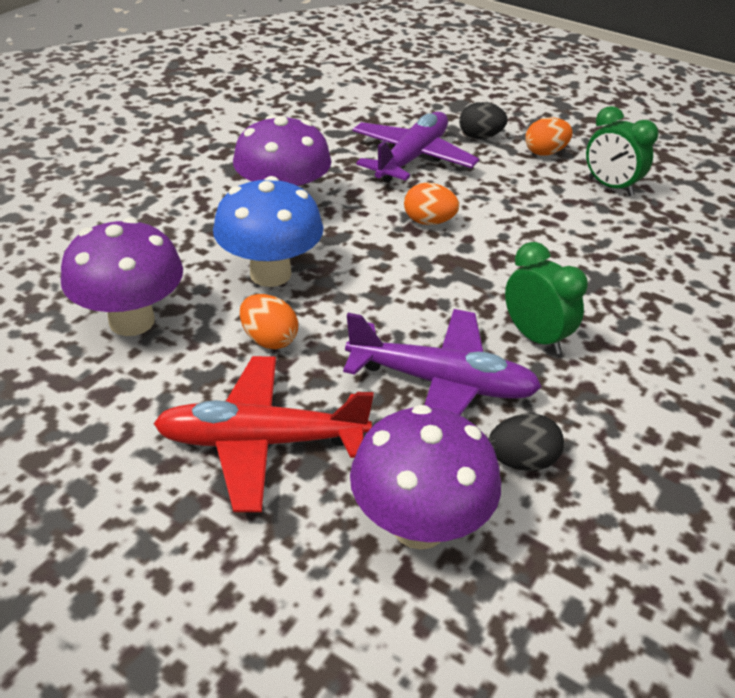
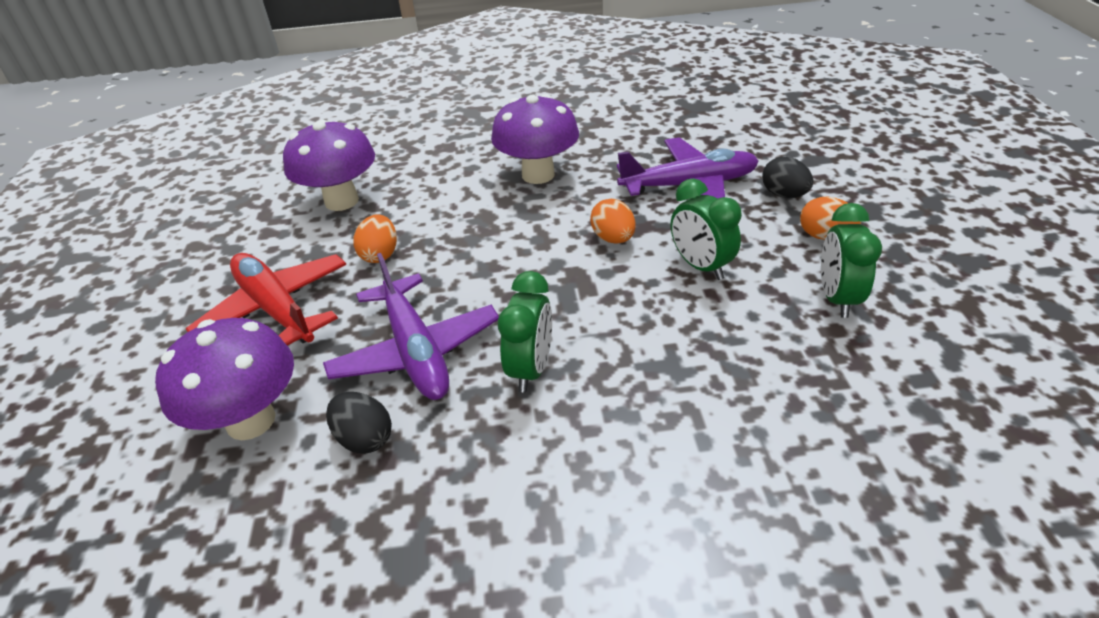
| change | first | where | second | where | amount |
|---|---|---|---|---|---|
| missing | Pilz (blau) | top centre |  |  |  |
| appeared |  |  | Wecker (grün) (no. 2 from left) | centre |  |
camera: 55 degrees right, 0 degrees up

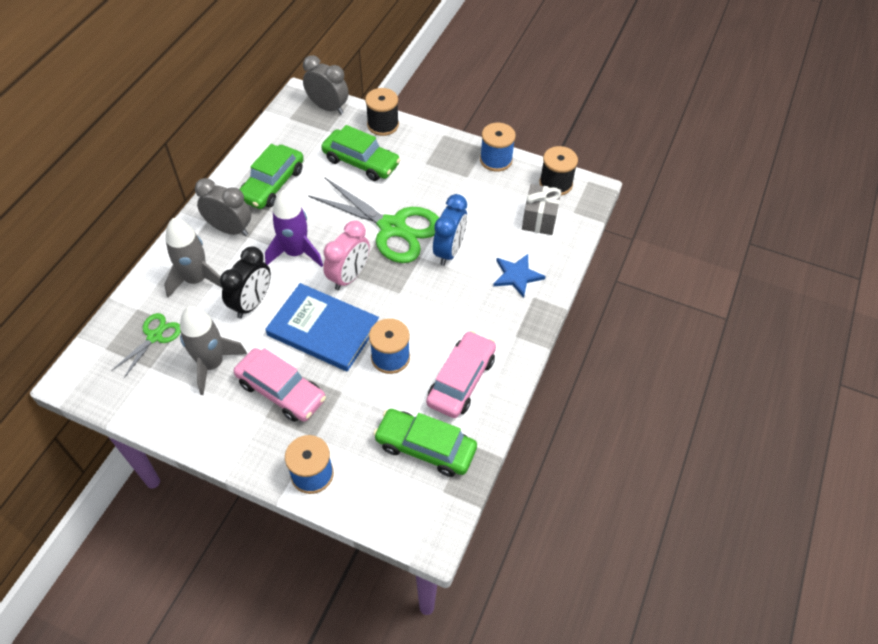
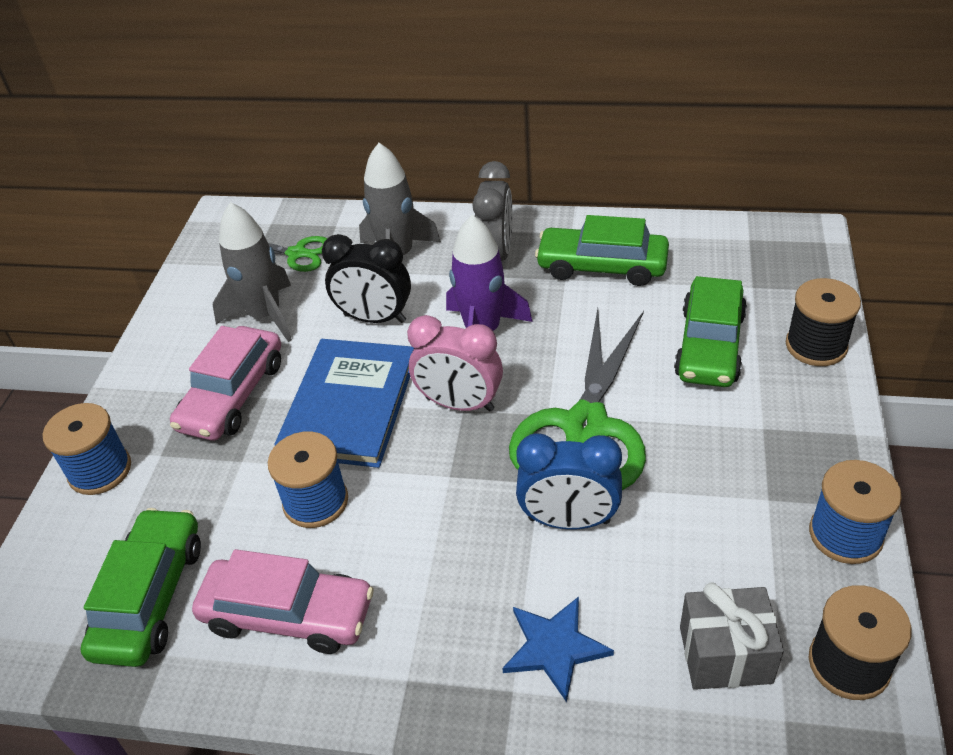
| change | first | where | second | where | amount |
|---|---|---|---|---|---|
| missing | Wecker (grau) (no. 2 from left) | top centre |  |  |  |
camera: 80 degrees right, 10 degrees down

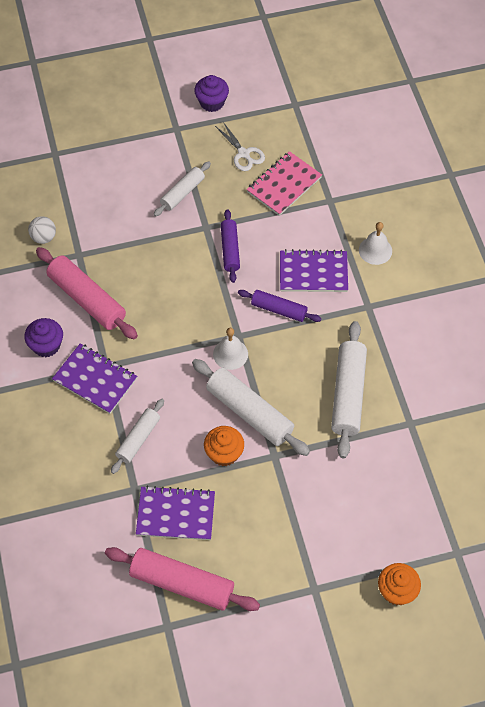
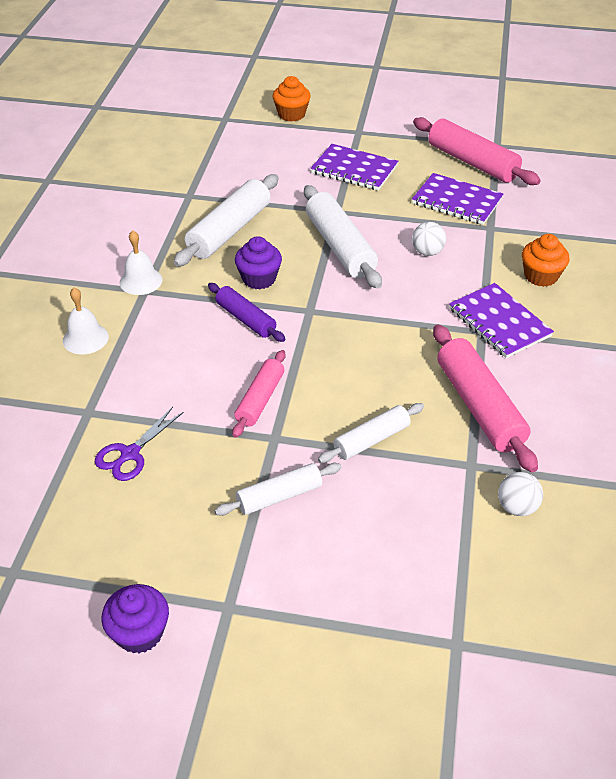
| change | first | where | second | where | amount |
|---|---|---|---|---|---|
| relocated | Muffin (lila) (no. 1 from left in the first image) | middle left | Muffin (lila) (no. 2 from left) | centre |  |
| relocated | Nudelholz (weiß) (no. 1 from left in the first image) | middle left | Nudelholz (weiß) (no. 4 from left) | centre |  |
| relocated | Muffin (orange) (no. 1 from left in the first image) | centre | Muffin (orange) (no. 2 from left) | middle right |  |
| relocated | Glocke (weiß) (no. 1 from left in the first image) | centre | Glocke (weiß) (no. 2 from left) | middle left |  |
| missing | Schere (weiß) | top centre |  |  |  |
| colour | Nudelholz (lila) (no. 1 from left) | centre | Nudelholz (rosa) (no. 1 from left) | centre |  |
| exchanged | Notizbuch (rosa) | top centre | Schere (lila) | middle left |  |
| relocated | Notizbuch (lila) (no. 3 from left in the first image) | centre | Notizbuch (lila) (no. 1 from left) | top centre |  |
| appeared |  |  | Ball (weiß) (no. 1 from left) | top right |  |
camera: 155 degrees left, 15 degrees down

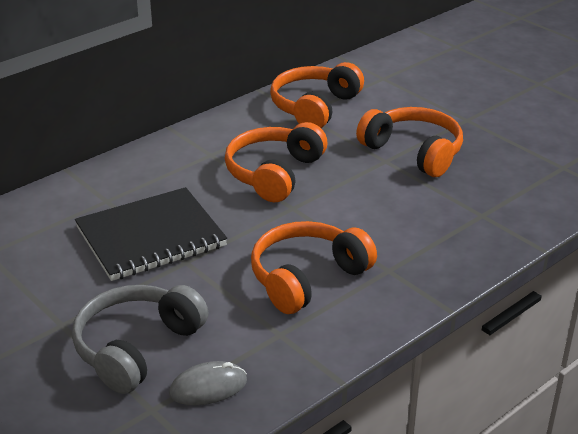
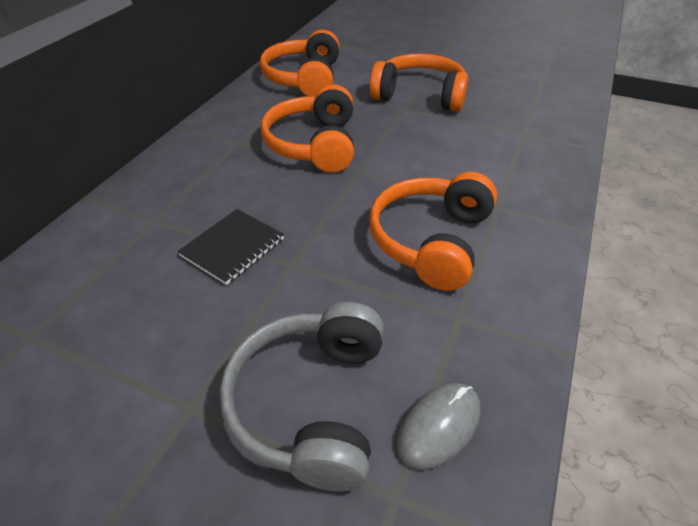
| change | first | where | second | where | amount |
|---|---|---|---|---|---|
| size | Notizbuch (schwarz) | middle left |  | middle left | x0.55 |
camera: 25 degrees left, 10 degrees up

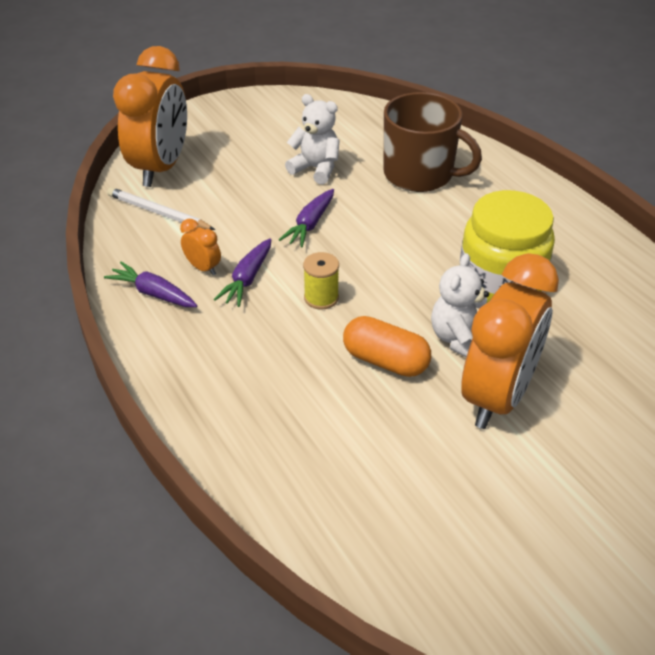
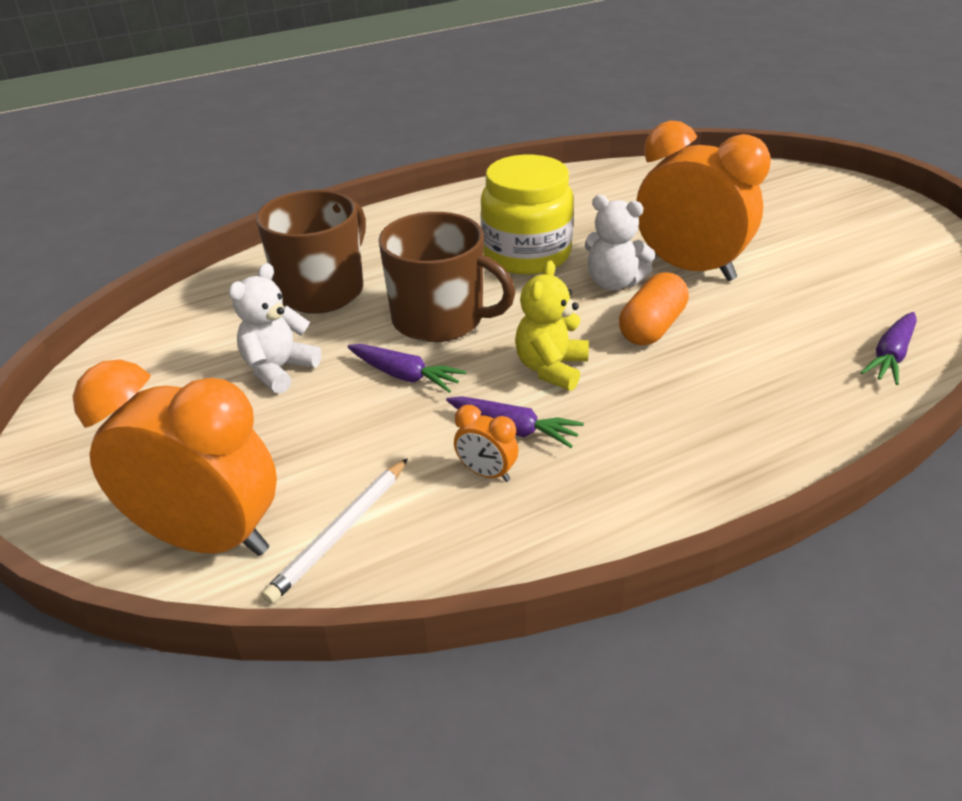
| change | first | where | second | where | amount |
|---|---|---|---|---|---|
| relocated | Karotte (lila) (no. 1 from left in the first image) | middle left | Karotte (lila) (no. 3 from left) | middle right |  |
| spun | Wecker (orange) (no. 2 from left) | middle left |  | centre | 105 degrees counterclockwise |
| exchanged | Garnrolle (gelb) | centre | Teddybär (gelb) | centre |  |
| appeared |  |  | Tasse (braun) (no. 2 from left) | centre |  |
camera: 85 degrees left, 5 degrees down

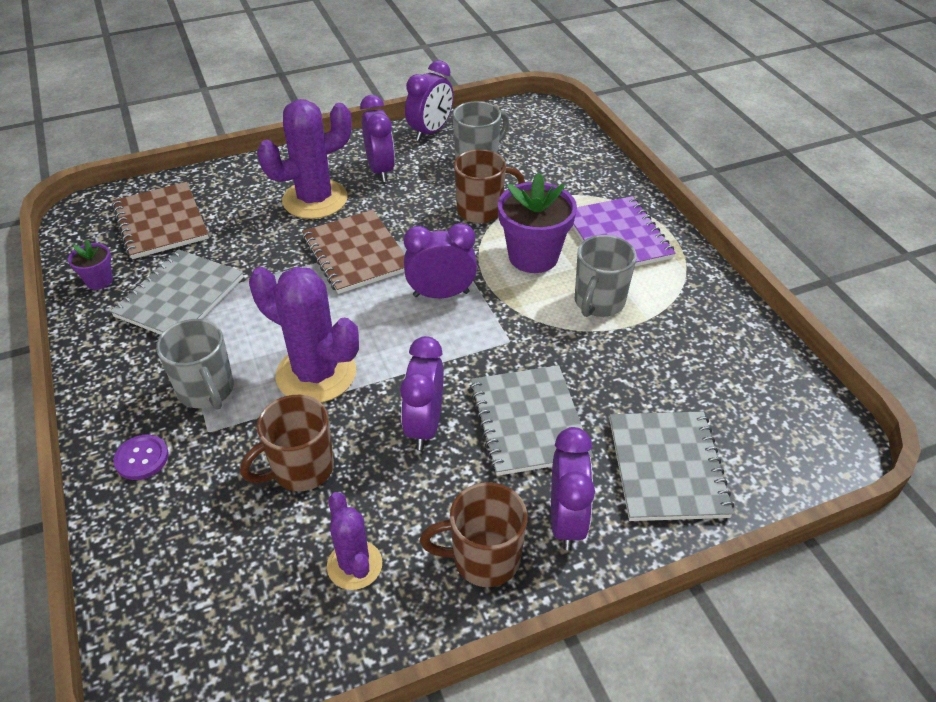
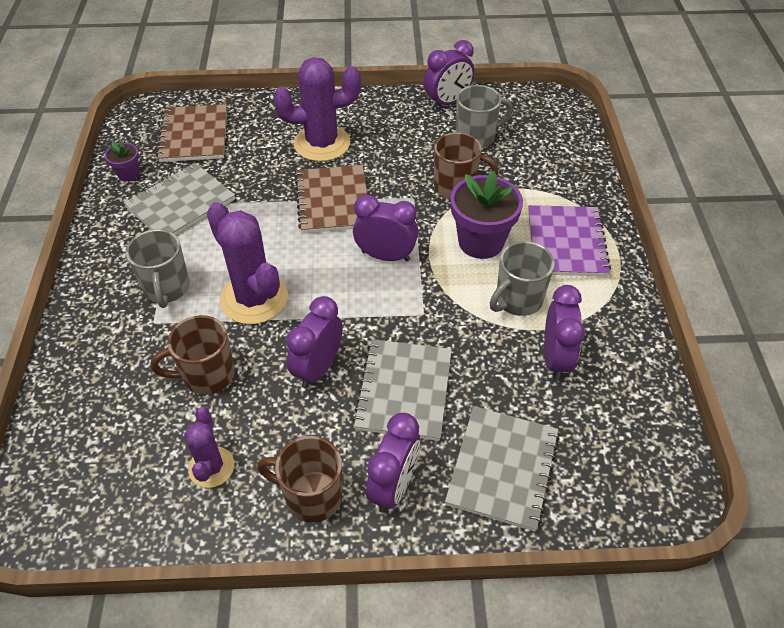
| change | first | where | second | where | amount |
|---|---|---|---|---|---|
| missing | Knopf (lila) | middle left |  |  |  |
| relocated | Wecker (lila) (no. 1 from left in the first image) | top centre | Wecker (lila) (no. 5 from left) | middle right |  |
camera: 20 degrees right, 5 degrees up

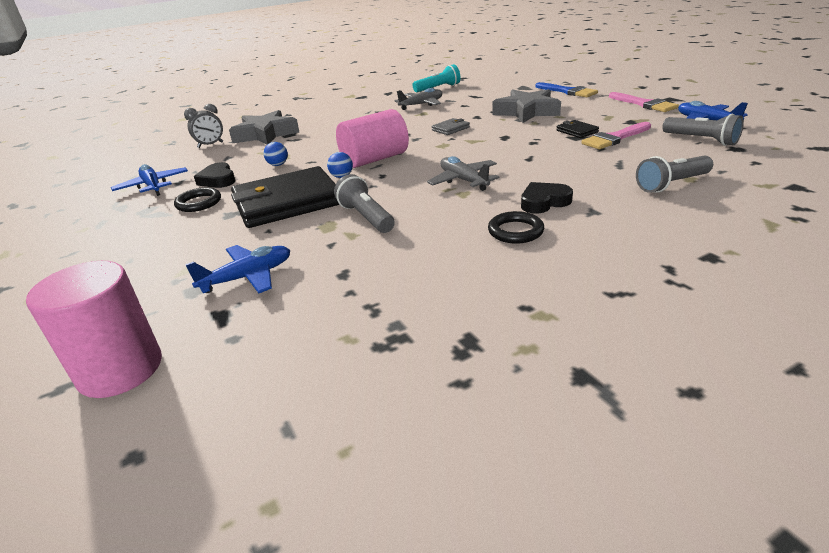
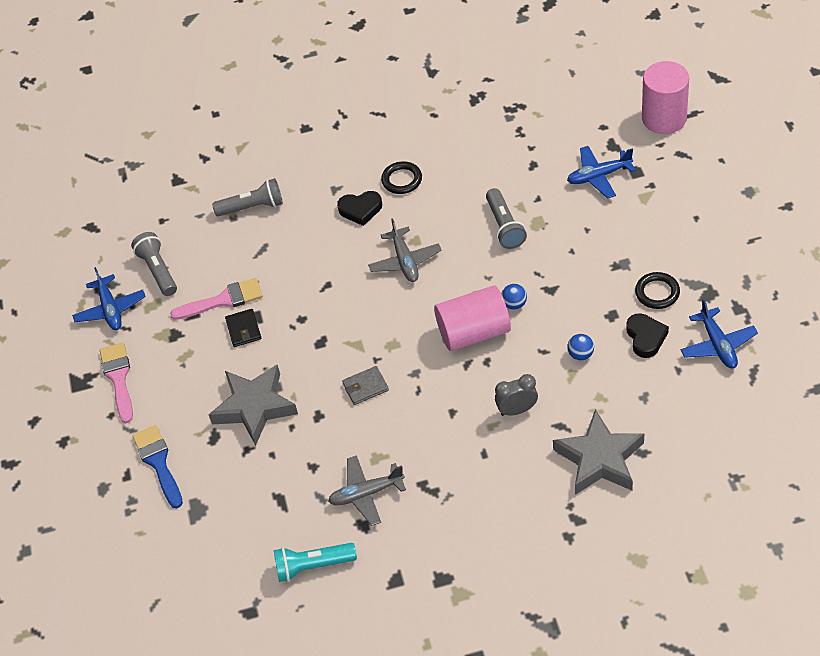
| change | first | where | second | where | amount |
|---|---|---|---|---|---|
| relocated | Wecker (grau) | top left |  | centre |  |
| missing | Geldbörse (schwarz) (no. 1 from left) | centre |  |  |  |
camera: 160 degrees left, 20 degrees up

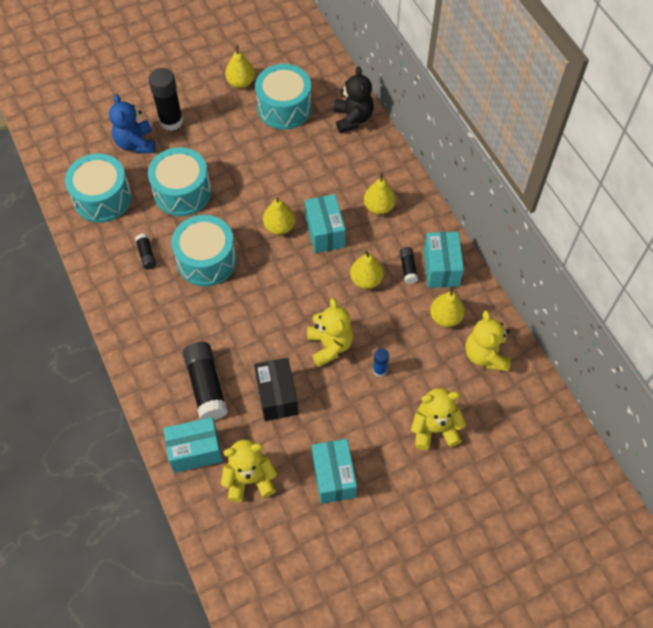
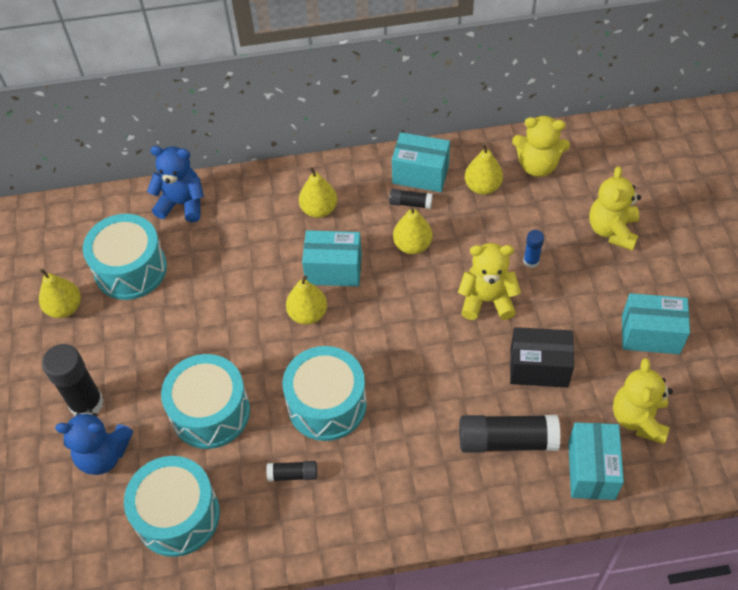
| change | first | where | second | where | amount |
|---|---|---|---|---|---|
| colour | Teddybär (schwarz) | top centre | Teddybär (blau) (no. 2 from left) | top left |  |
camera: 70 degrees left, 5 degrees down

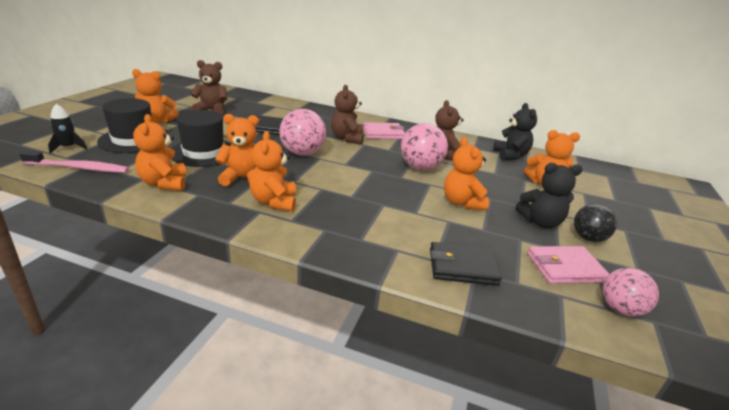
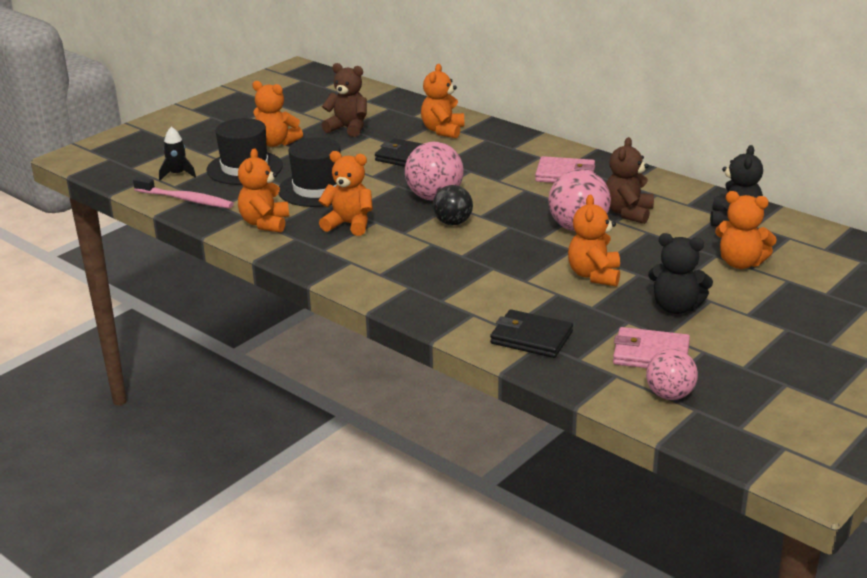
| change | first | where | second | where | amount |
|---|---|---|---|---|---|
| relocated | Teddybär (orange) (no. 4 from left) | centre |  | top centre |  |
| missing | Teddybär (braun) (no. 2 from left) | top centre |  |  |  |
| relocated | Ball (schwarz) | middle right |  | centre |  |
camera: 25 degrees right, 0 degrees up

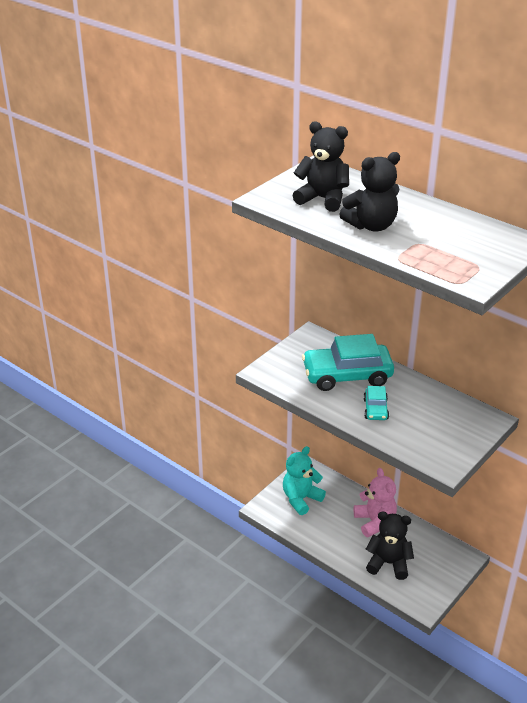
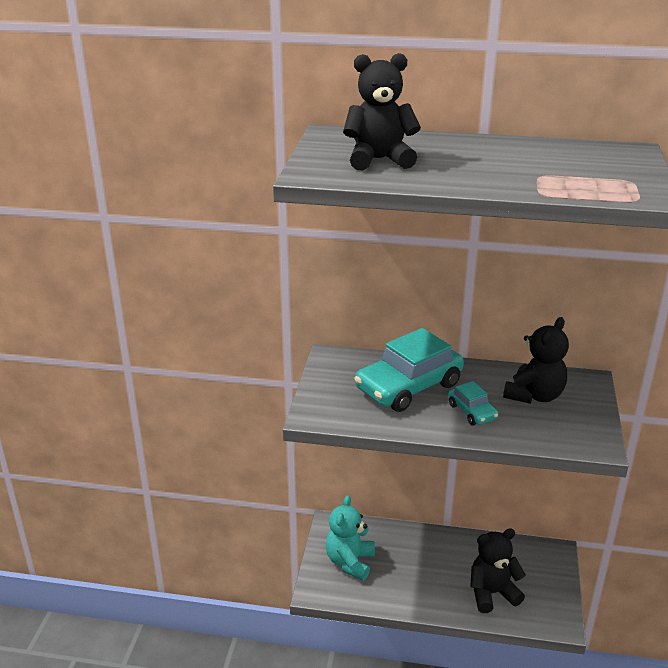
| change | first | where | second | where | amount |
|---|---|---|---|---|---|
| relocated | Teddybär (schwarz) (no. 2 from left in the first image) | top right | Teddybär (schwarz) (no. 3 from left) | middle right |  |
| missing | Teddybär (rosa) | bottom right |  |  |  |
camera: 30 degrees left, 5 degrees down

